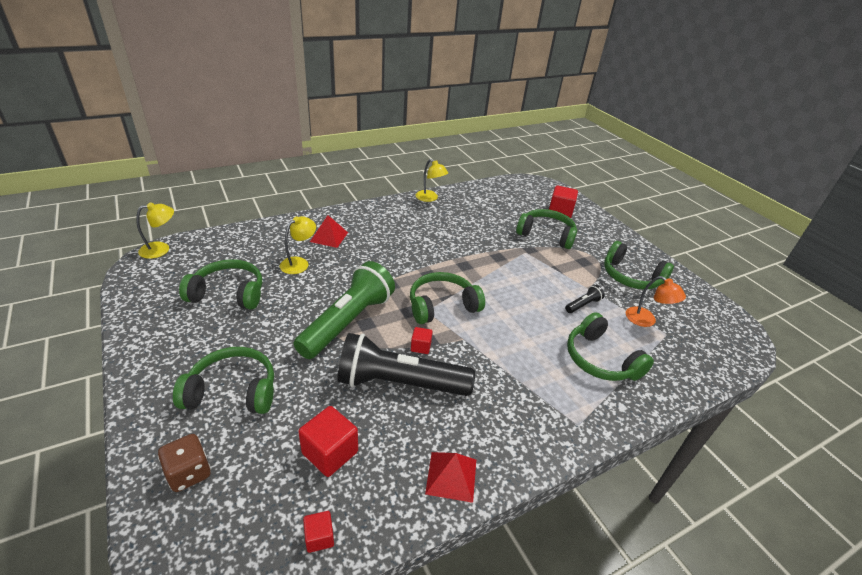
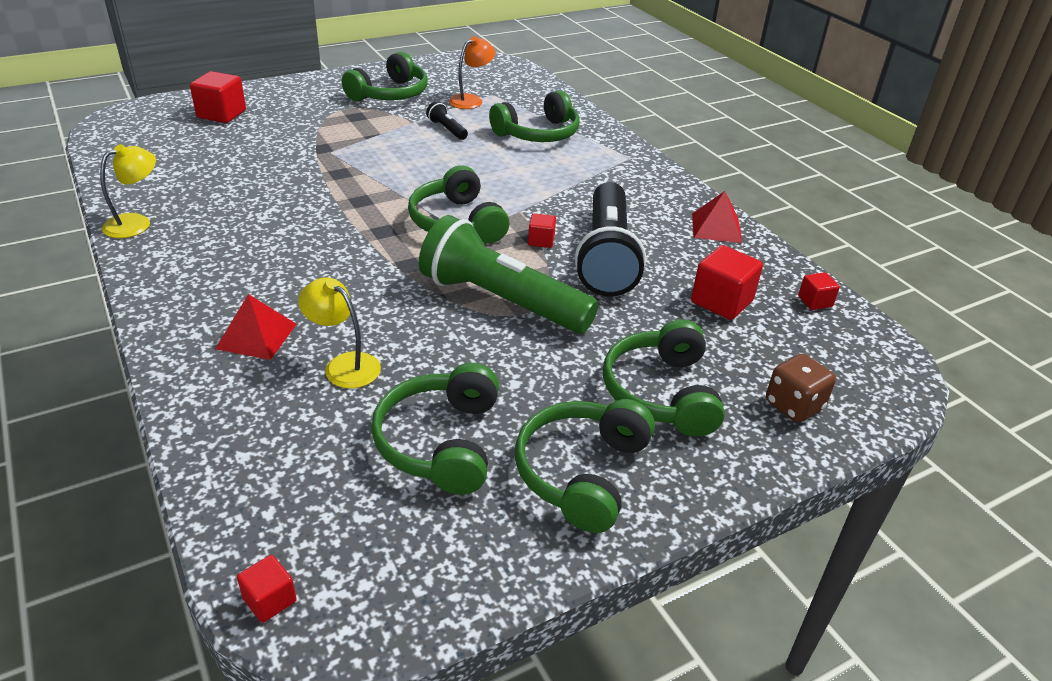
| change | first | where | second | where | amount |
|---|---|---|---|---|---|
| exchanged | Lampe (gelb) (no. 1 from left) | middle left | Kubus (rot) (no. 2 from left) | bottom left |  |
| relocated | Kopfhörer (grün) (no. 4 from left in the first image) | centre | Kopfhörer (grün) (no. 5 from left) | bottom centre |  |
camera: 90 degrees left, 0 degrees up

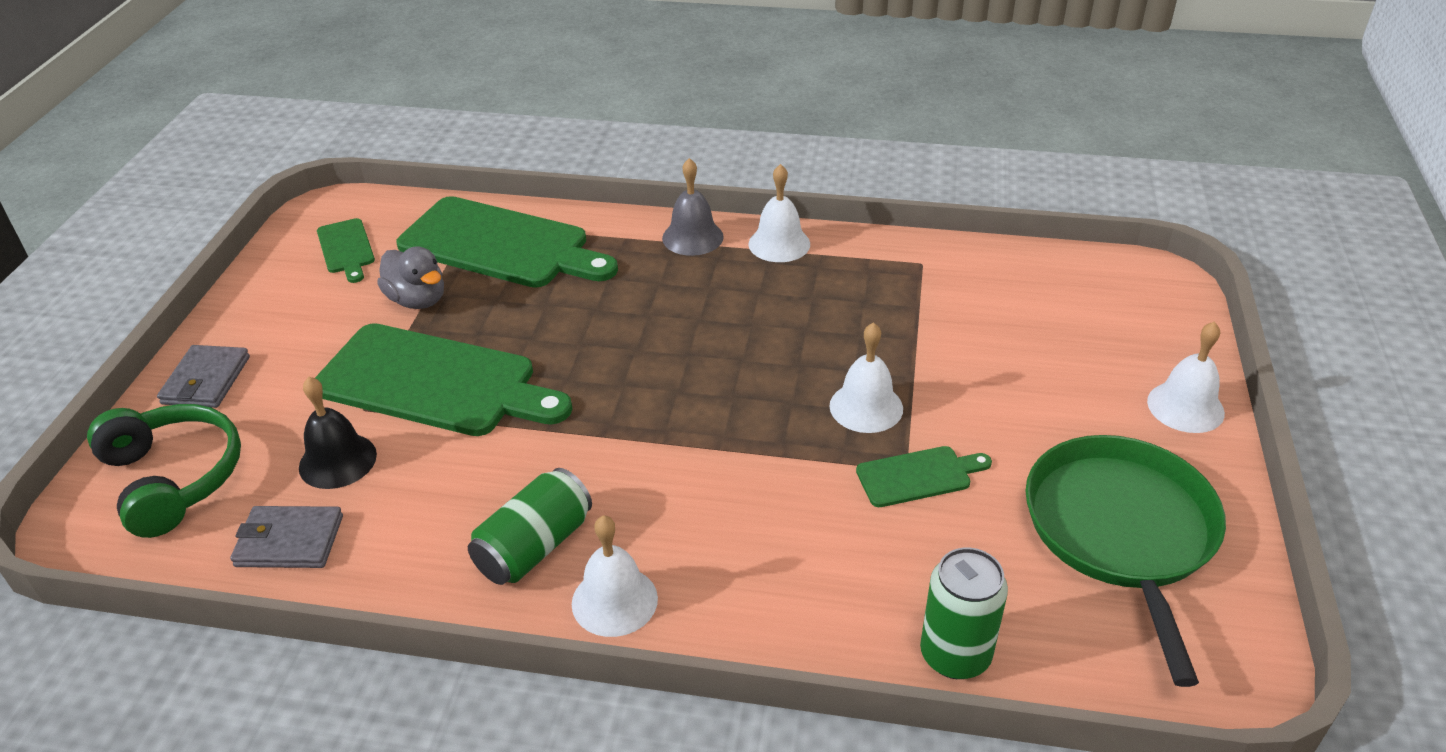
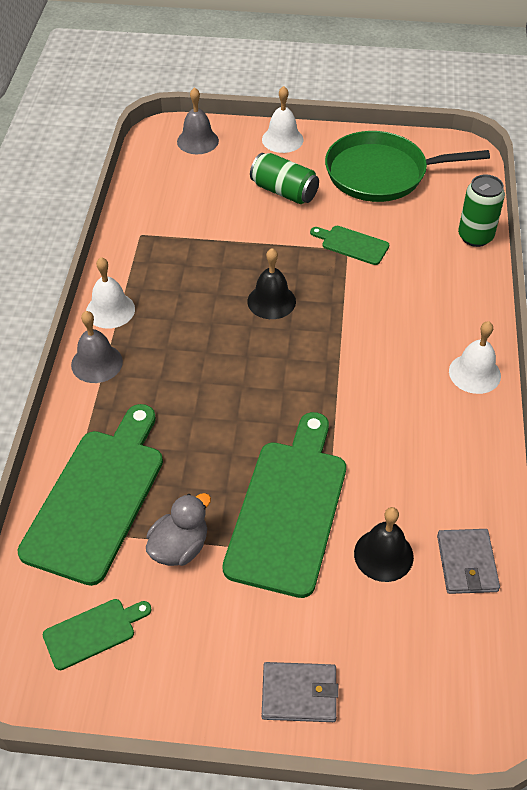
| change | first | where | second | where | amount |
|---|---|---|---|---|---|
| missing | Kopfhörer (grün) | middle left |  |  |  |
| relocated | Dose (grün) (no. 1 from left) | bottom centre |  | top centre |  |
| missing | Glocke (weiß) (no. 3 from left) | centre |  |  |  |
| spun | Schneidebrett (grün) (no. 4 from left) | centre |  | top centre | 45 degrees counterclockwise |
| appeared |  |  | Glocke (grau) (no. 2 from left) | top centre |  |
| appeared |  |  | Glocke (schwarz) (no. 1 from left) | centre |  |
camera: 95 degrees left, 10 degrees up

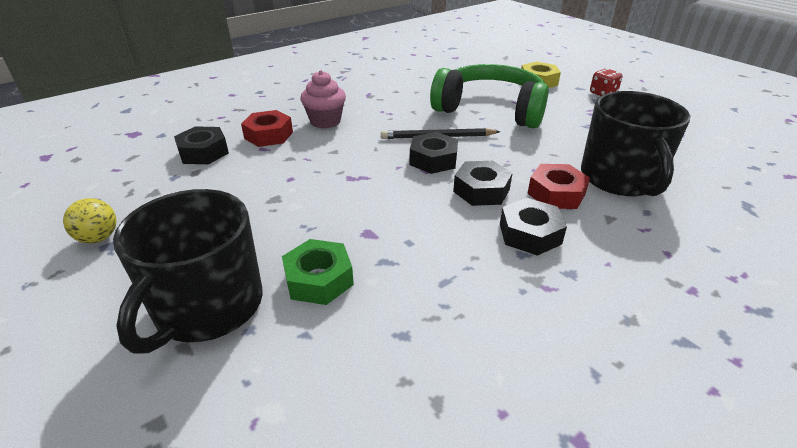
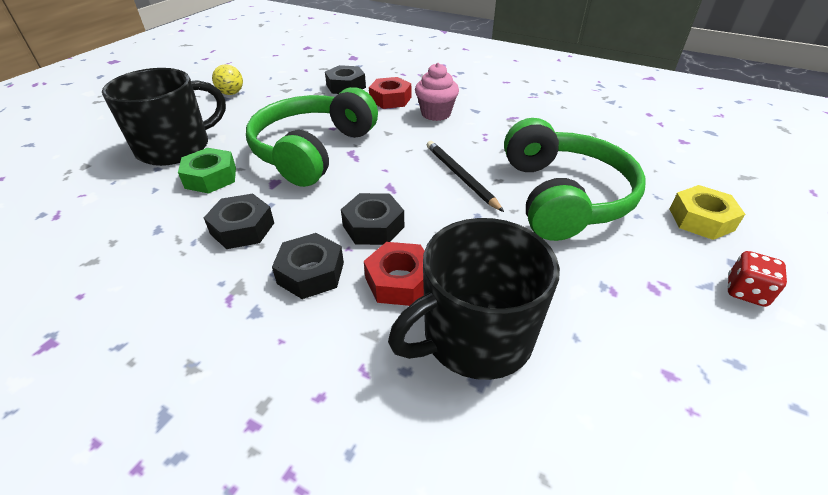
| change | first | where | second | where | amount |
|---|---|---|---|---|---|
| spun | Tasse (schwarz) (no. 1 from left) | middle left |  | top left | 150 degrees clockwise |
| relocated | Sechskantmutter (schwarz) (no. 2 from left in the first image) | centre | Sechskantmutter (schwarz) (no. 1 from left) | middle left |  |
| appeared |  |  | Kopfhörer (grün) (no. 1 from left) | top centre |  |
camera: 65 degrees right, 5 degrees up

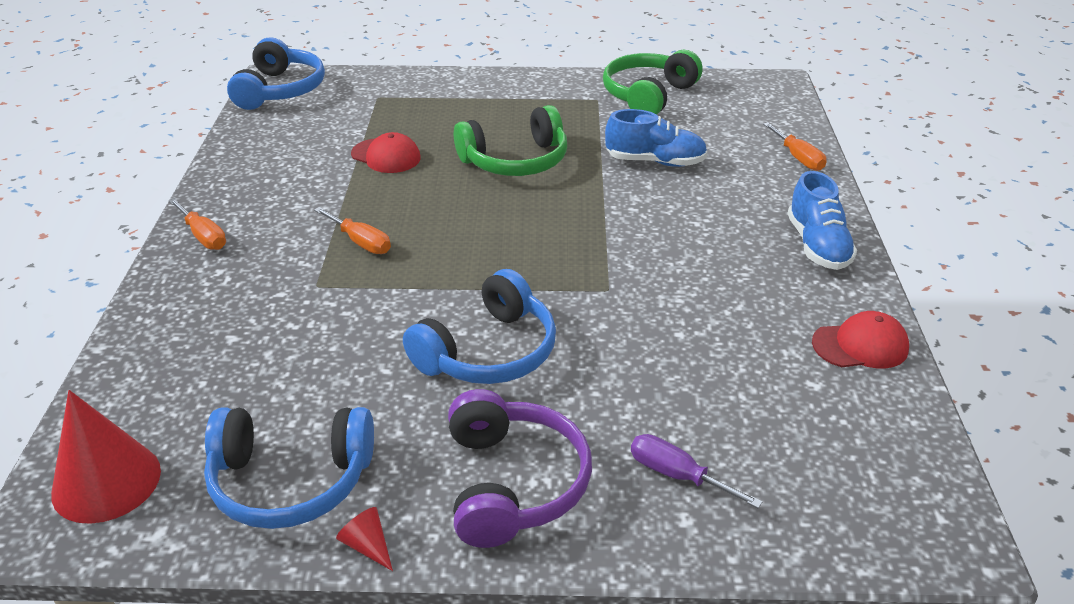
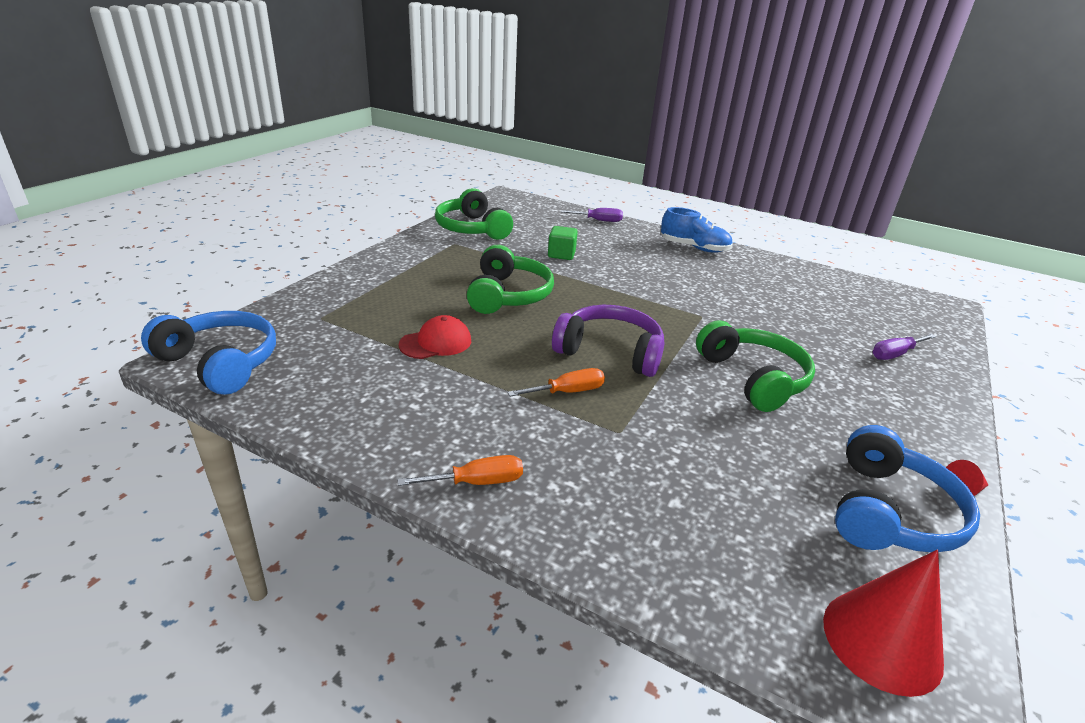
| change | first | where | second | where | amount |
|---|---|---|---|---|---|
| colour | Kopfhörer (blau) (no. 3 from left) | centre | Kopfhörer (grün) (no. 3 from left) | middle right |  |
| relocated | Kopfhörer (lila) | bottom centre |  | centre |  |
| exchanged | Schuh (blau) (no. 1 from left) | top centre | Kubus (grün) | centre |  |
| colour | Schraubenzieher (orange) (no. 3 from left) | top right | Schraubenzieher (lila) (no. 1 from left) | top centre |  |
| missing | Kappe (rot) (no. 2 from left) | middle right |  |  |  |
camera: 65 degrees left, 5 degrees down

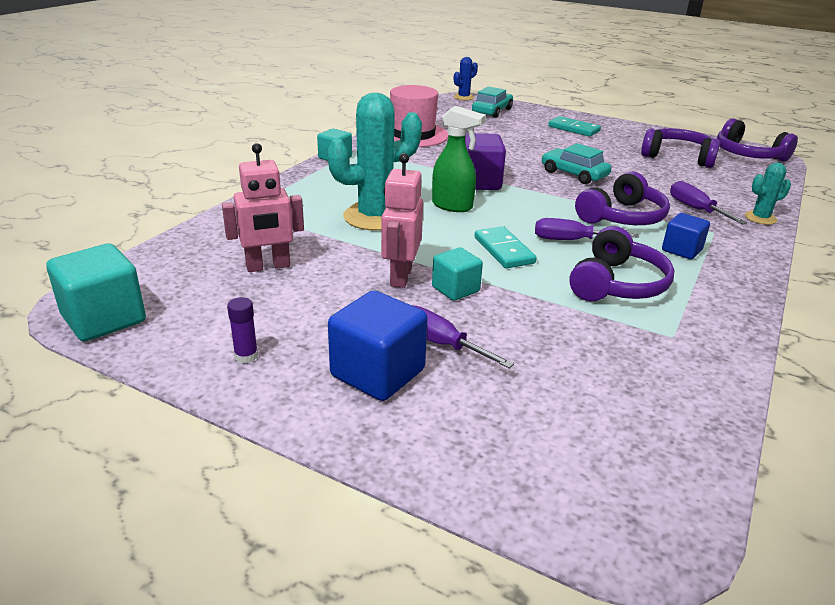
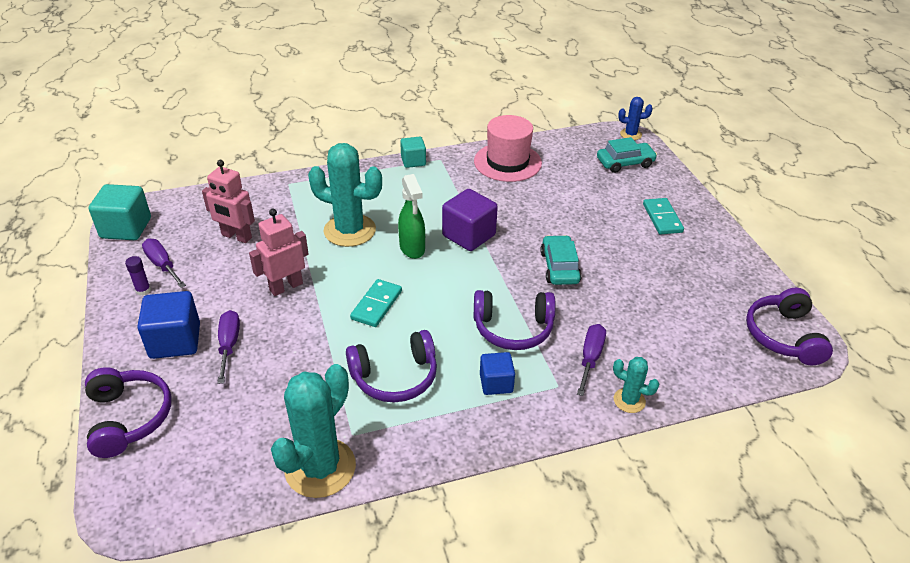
| change | first | where | second | where | amount |
|---|---|---|---|---|---|
| missing | Kubus (türkis) (no. 3 from left) | centre |  |  |  |
| relocated | Schraubenzieher (lila) (no. 2 from left in the first image) | middle right | Schraubenzieher (lila) (no. 1 from left) | middle left |  |
| relocated | Kopfhörer (lila) (no. 3 from left in the first image) | top right | Kopfhörer (lila) (no. 1 from left) | bottom left |  |
| appeared |  |  | Kaktus (türkis) (no. 1 from left) | bottom centre |  |
camera: 45 degrees right, 10 degrees up

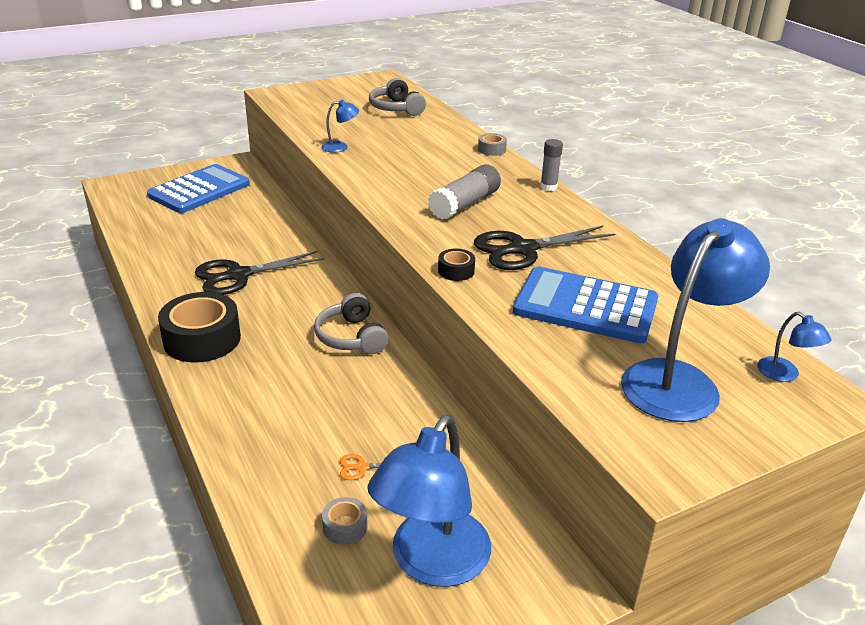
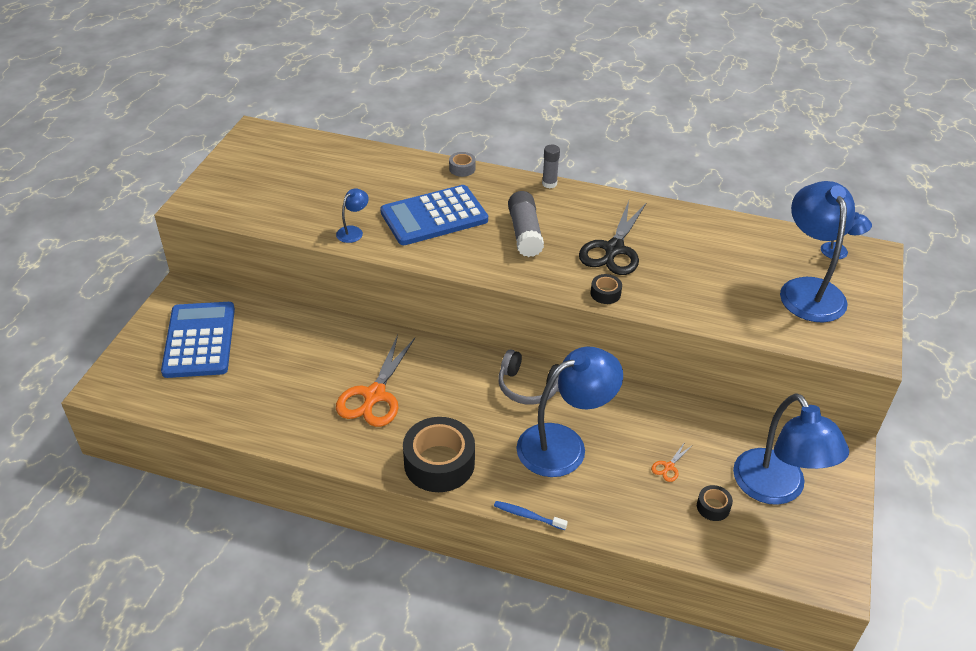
| change | first | where | second | where | amount |
|---|---|---|---|---|---|
| colour | Schere (schwarz) (no. 1 from left) | middle left | Schere (orange) (no. 1 from left) | centre |  |
| colour | Klebeband (grau) (no. 1 from left) | bottom centre | Klebeband (schwarz) (no. 3 from left) | bottom right |  |
| missing | Kopfhörer (grau) (no. 2 from left) | top centre |  |  |  |
| relocated | Taschenrechner (blau) (no. 2 from left) | middle right |  | top centre |  |
| appeared |  |  | Zahnbürste (blau) | bottom centre |  |
| appeared |  |  | Lampe (blau) (no. 2 from left) | centre |  |
camera: 45 degrees left, 10 degrees up

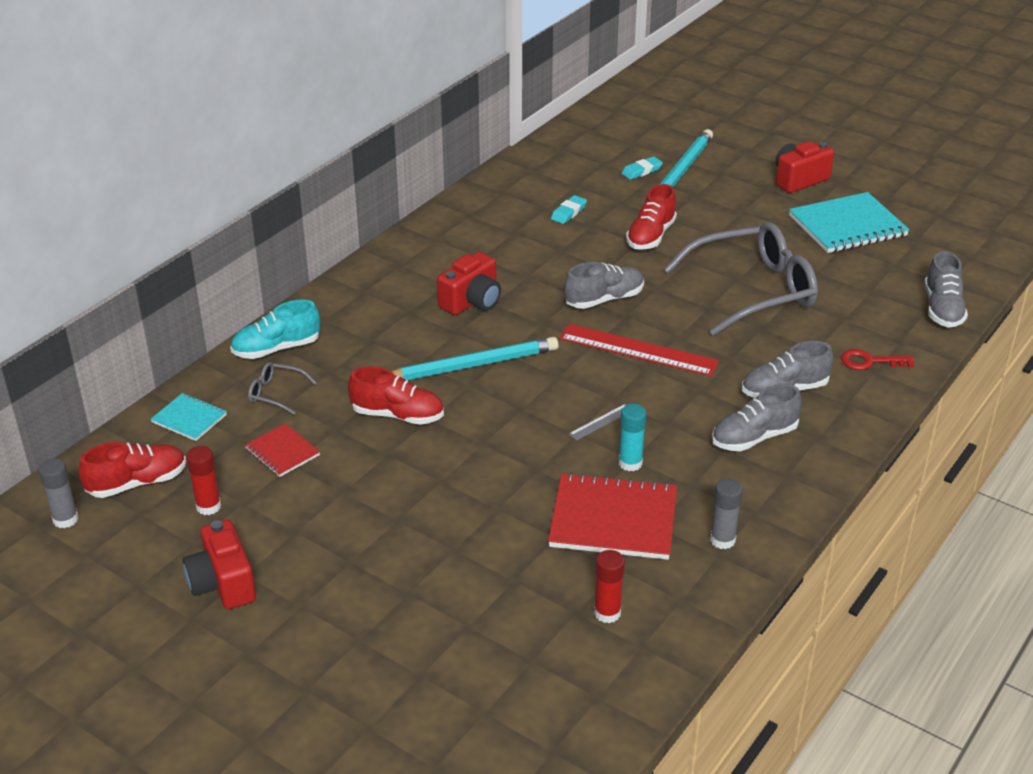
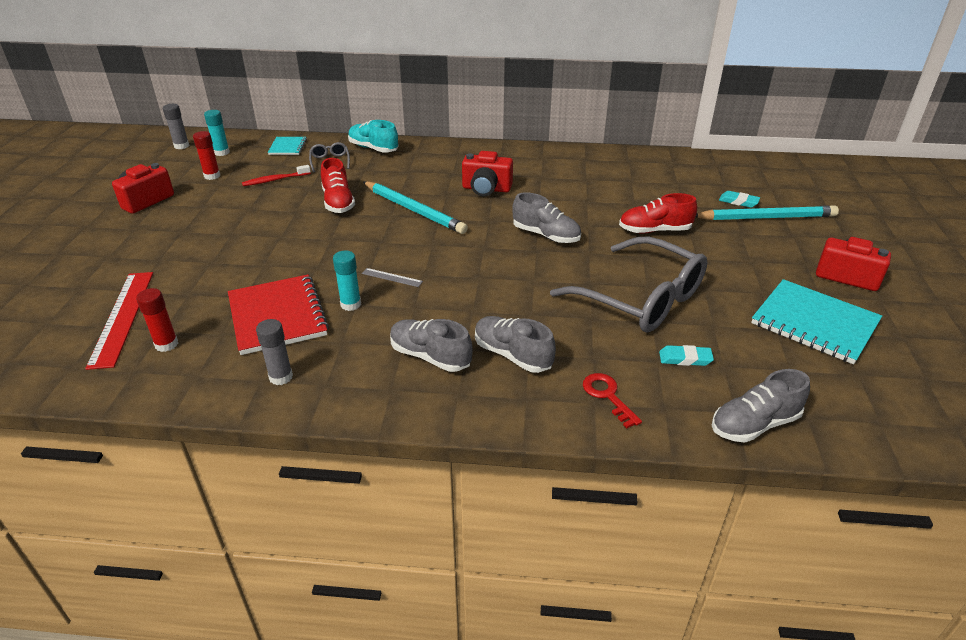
| change | first | where | second | where | amount |
|---|---|---|---|---|---|
| exchanged | Schuh (rot) (no. 1 from left) | middle left | Klebestift (türkis) (no. 1 from left) | top left |  |
| exchanged | Notizbuch (rot) (no. 1 from left) | middle left | Zahnbürste (rot) | top left |  |
| relocated | Radiergummi (türkis) (no. 1 from left) | top centre |  | middle right |  |
| relocated | Lineal (rot) | centre |  | middle left |  |
camera: 60 degrees right, 0 degrees up

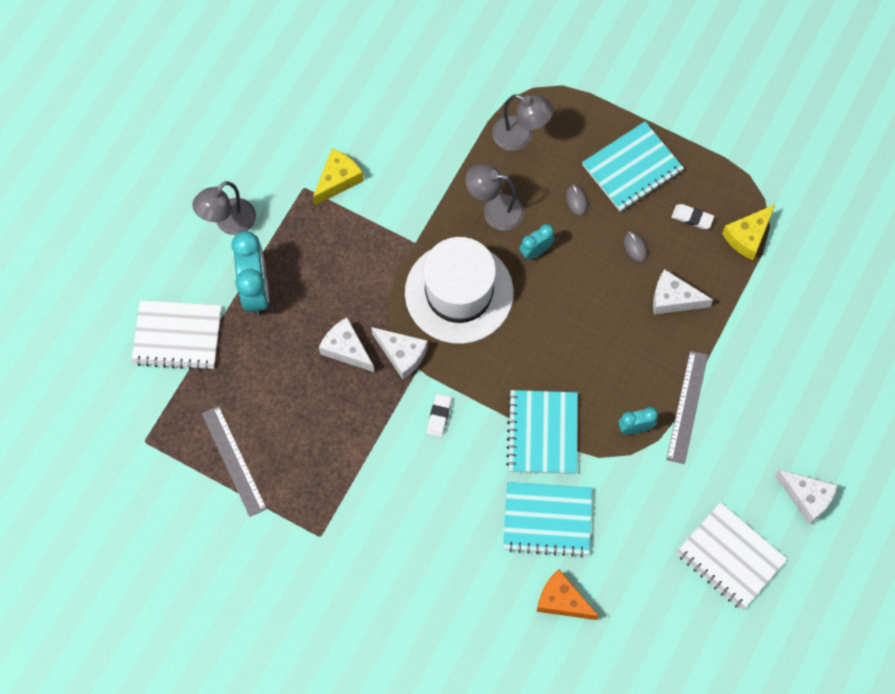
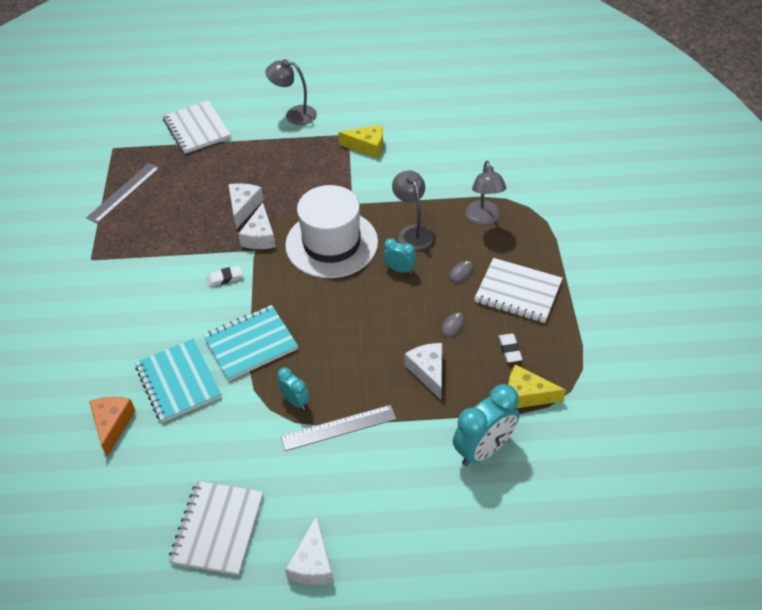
| change | first | where | second | where | amount |
|---|---|---|---|---|---|
| relocated | Wecker (türkis) (no. 1 from left in the first image) | middle left | Wecker (türkis) (no. 3 from left) | bottom centre |  |
| colour | Notizbuch (türkis) (no. 3 from left) | top right | Notizbuch (weiß) (no. 3 from left) | middle right |  |
camera: 60 degrees right, 20 degrees down

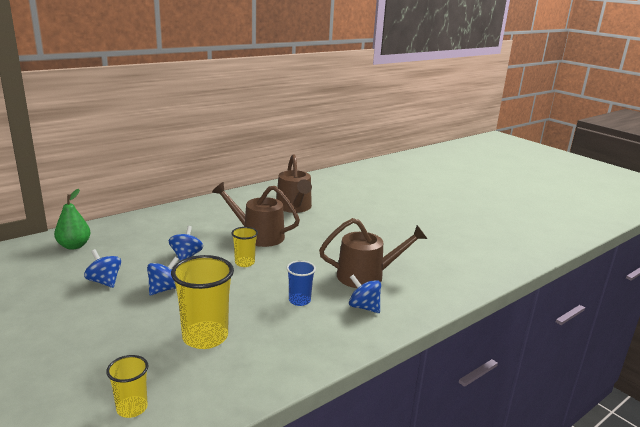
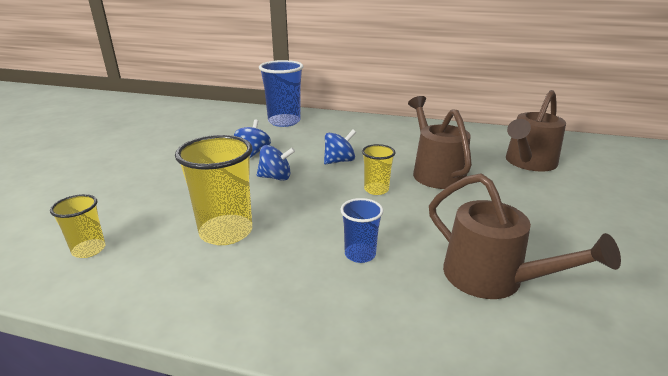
| change | first | where | second | where | amount |
|---|---|---|---|---|---|
| exchanged | Birne (grün) | middle left | Becher (blau) (no. 1 from left) | top centre |  |
| missing | Kreisel (blau) (no. 4 from left) | bottom centre |  |  |  |
camera: 55 degrees right, 5 degrees up

